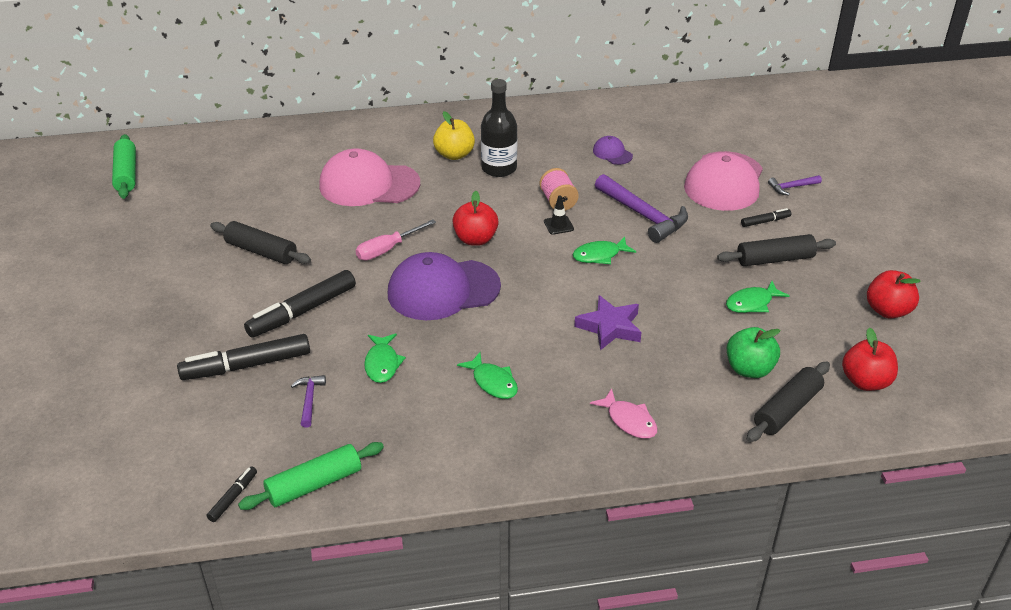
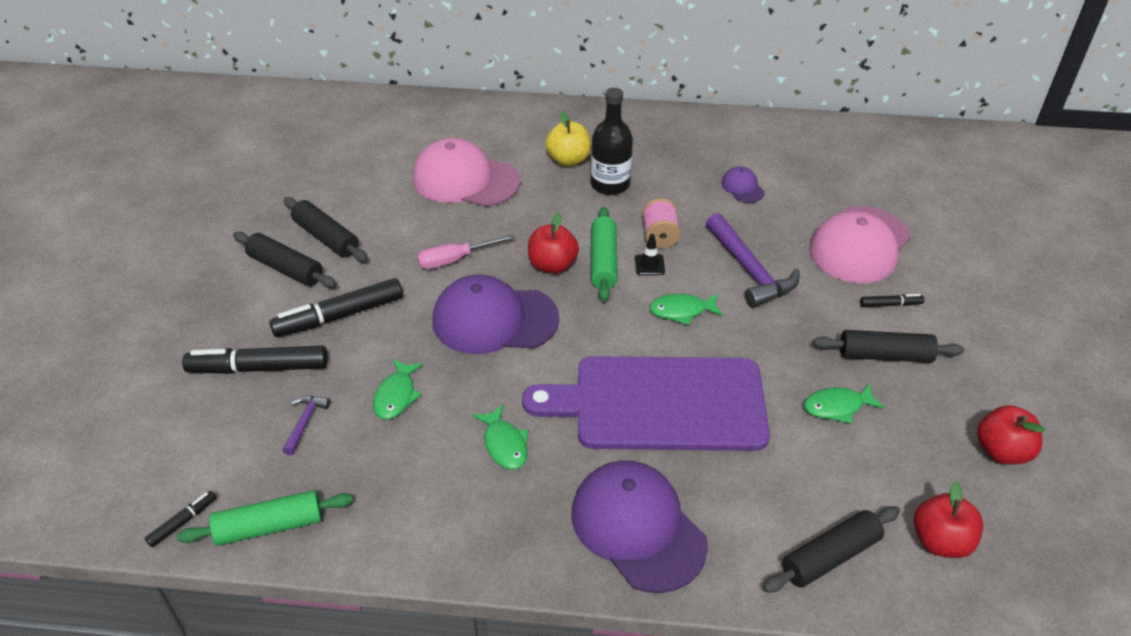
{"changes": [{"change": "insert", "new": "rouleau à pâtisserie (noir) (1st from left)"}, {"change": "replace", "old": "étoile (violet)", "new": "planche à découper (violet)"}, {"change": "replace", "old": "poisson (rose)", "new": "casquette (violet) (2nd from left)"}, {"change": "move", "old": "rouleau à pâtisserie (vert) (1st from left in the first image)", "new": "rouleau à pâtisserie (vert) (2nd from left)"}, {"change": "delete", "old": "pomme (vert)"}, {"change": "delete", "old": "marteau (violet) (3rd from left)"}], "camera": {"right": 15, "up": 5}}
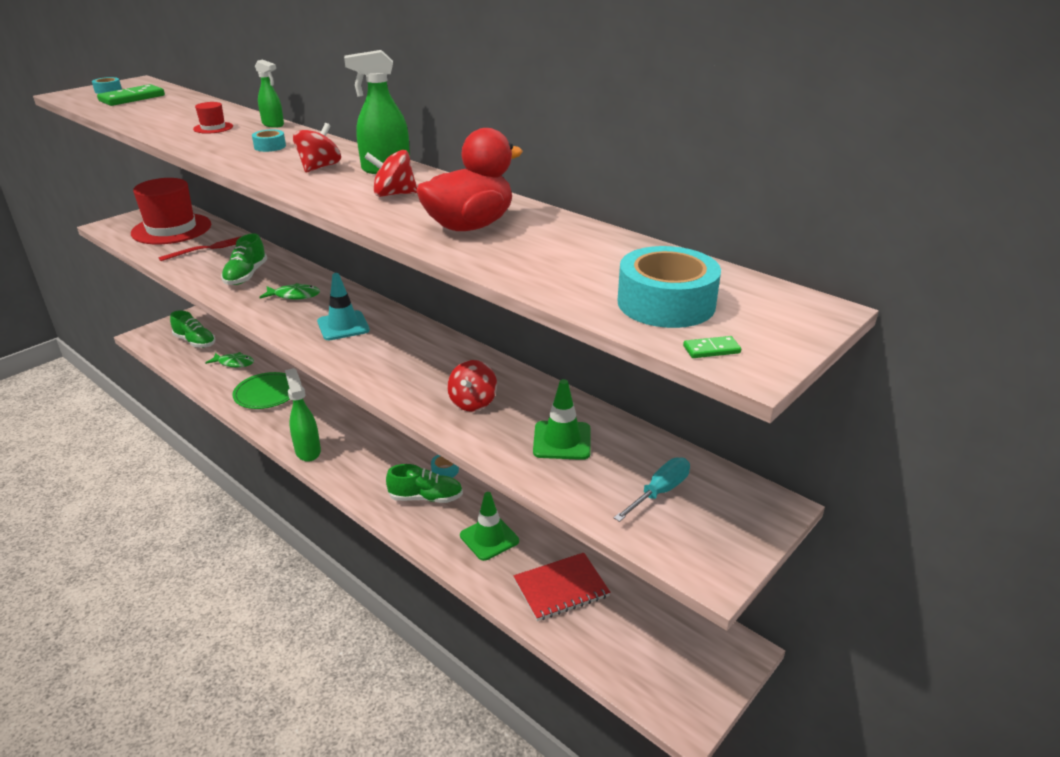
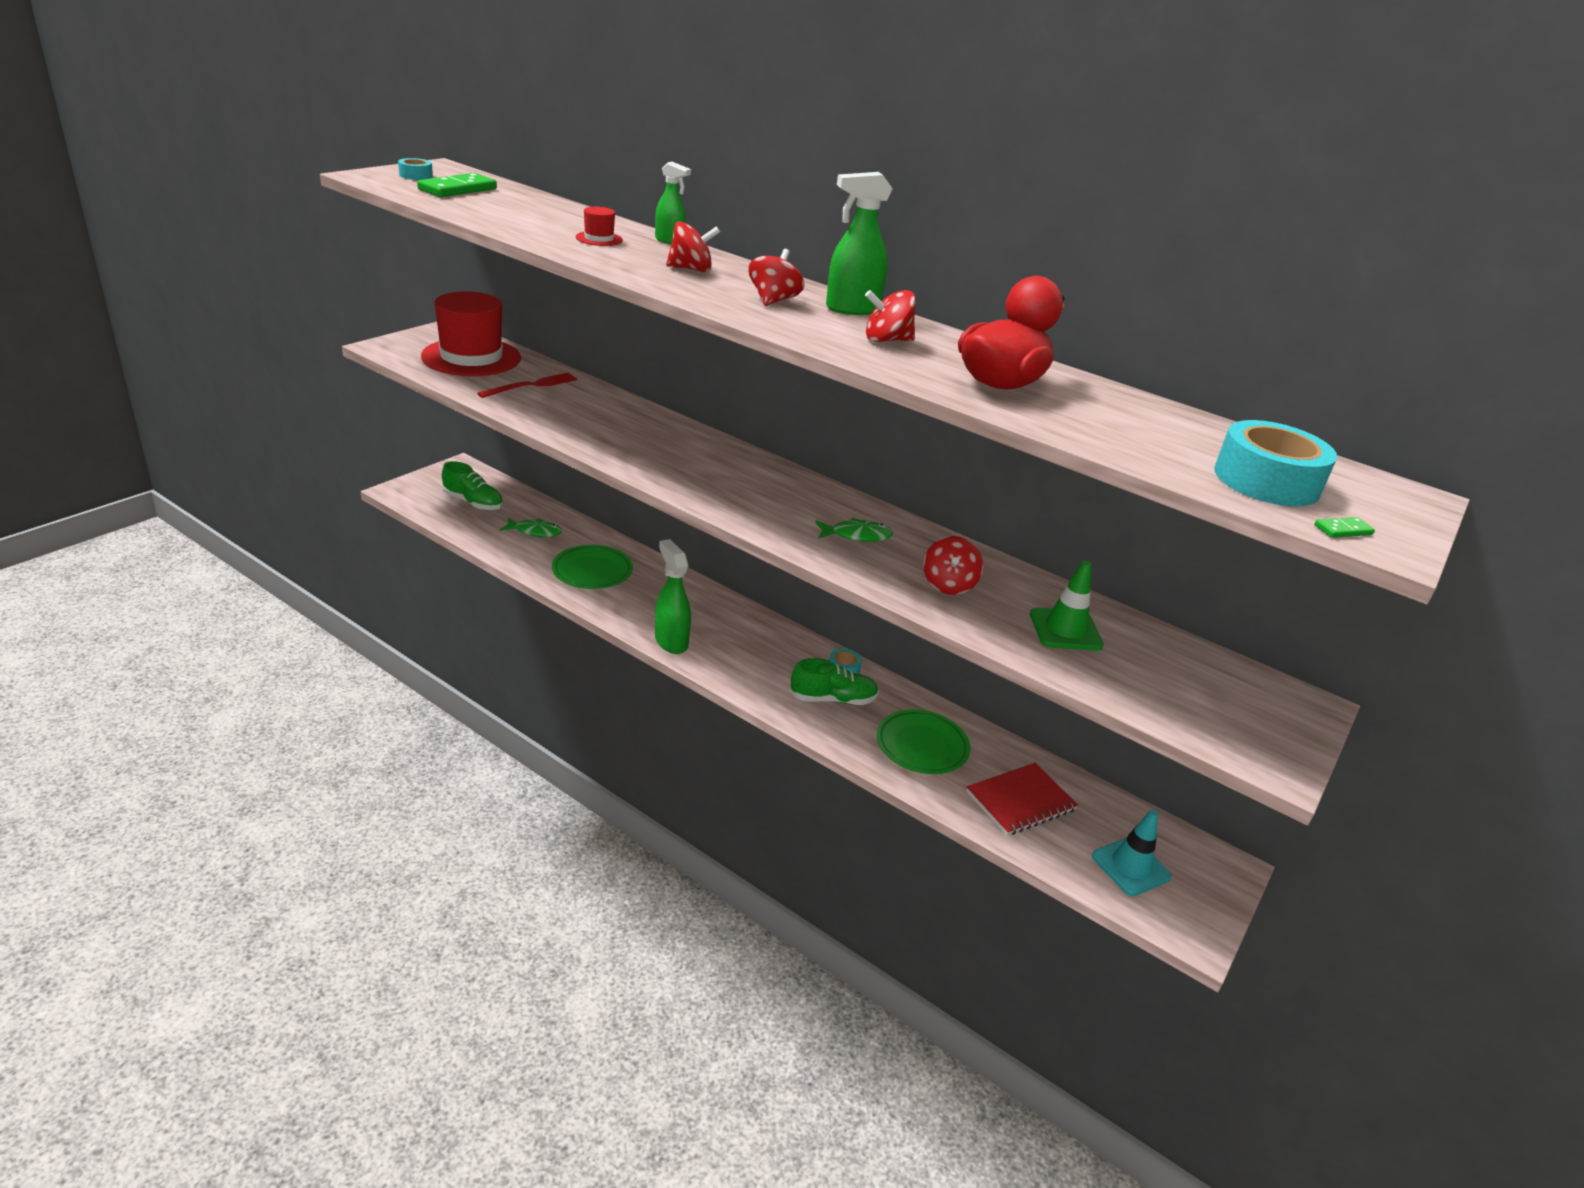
{"changes": [{"change": "replace", "old": "ruban adhésif (turquoise) (2nd from left)", "new": "toupie (rouge) (1st from left)"}, {"change": "move", "old": "poisson (vert) (2nd from left)"}, {"change": "replace", "old": "cône de chantier (vert) (1st from left)", "new": "assiette (vert) (2nd from left)"}, {"change": "move", "old": "cône de chantier (turquoise)"}, {"change": "delete", "old": "chaussure (vert) (2nd from left)"}, {"change": "delete", "old": "tournevis (turquoise)"}], "camera": {"right": -10, "up": 0}}
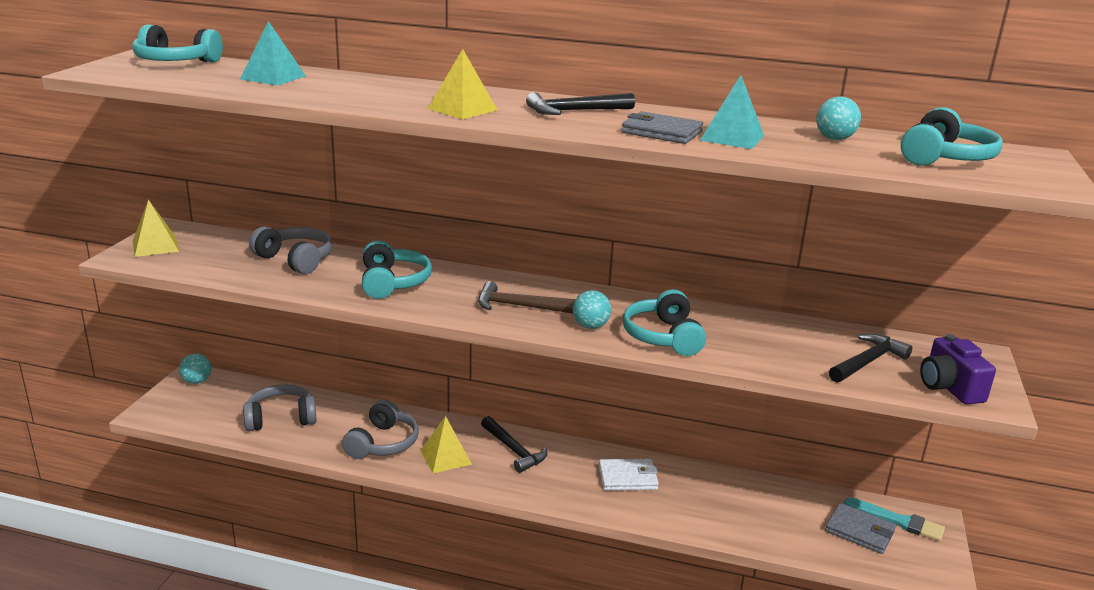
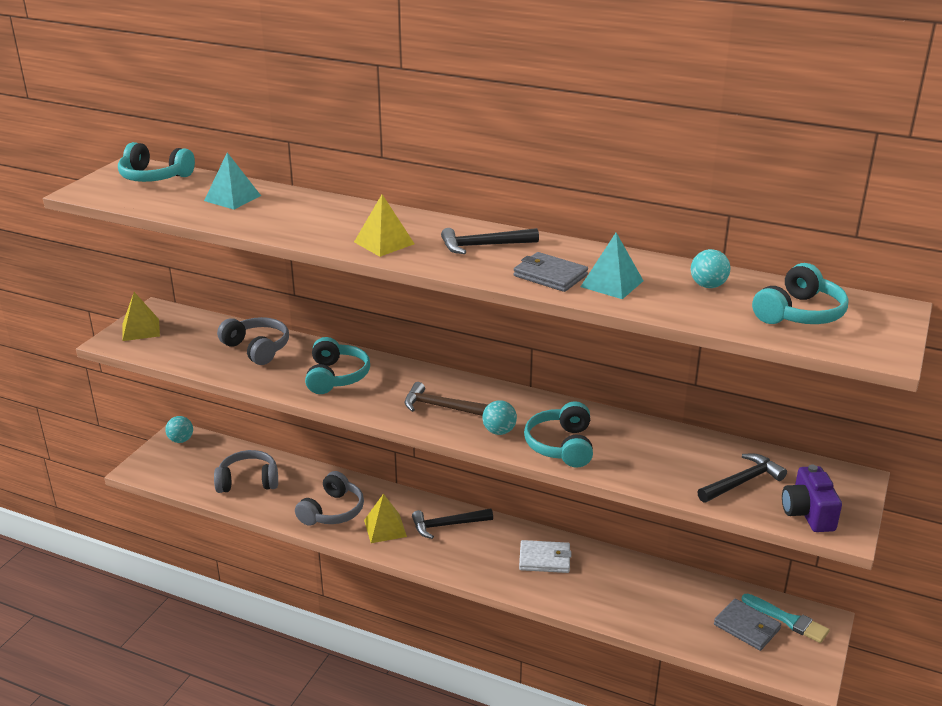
{"changes": [{"change": "rotate", "old": "marteau (noir) (1st from left)", "degrees": 105}], "camera": {"right": 10, "up": 5}}
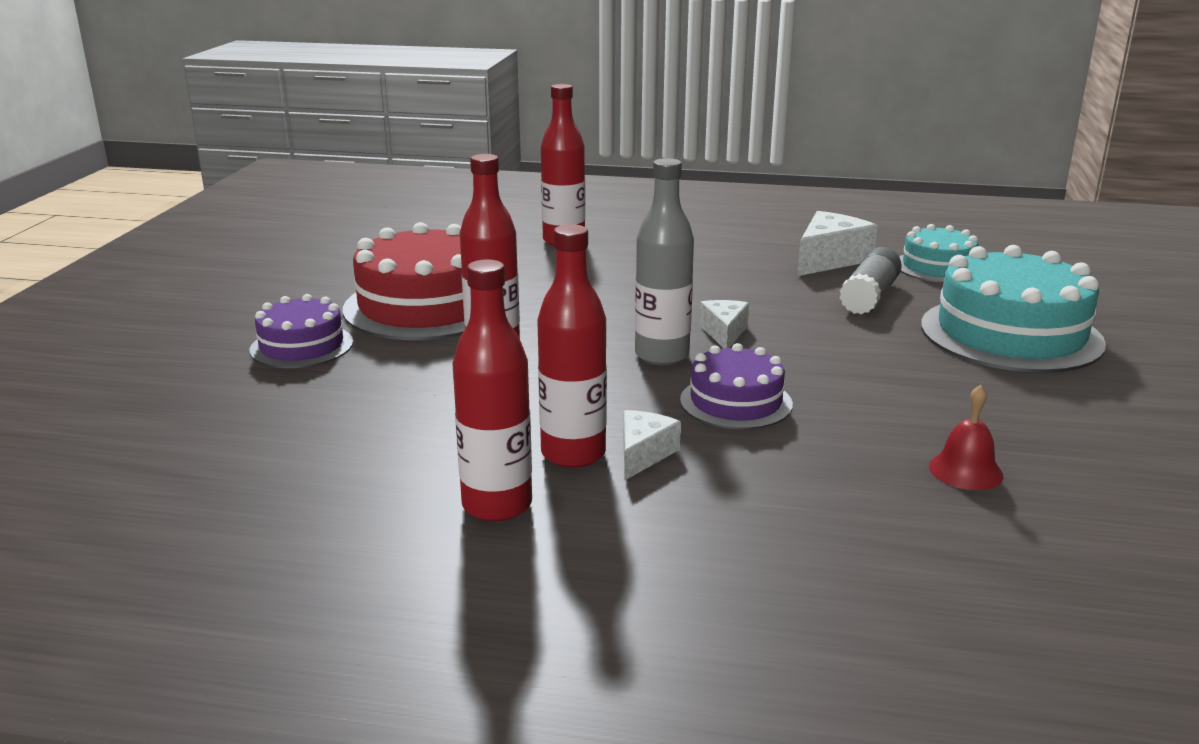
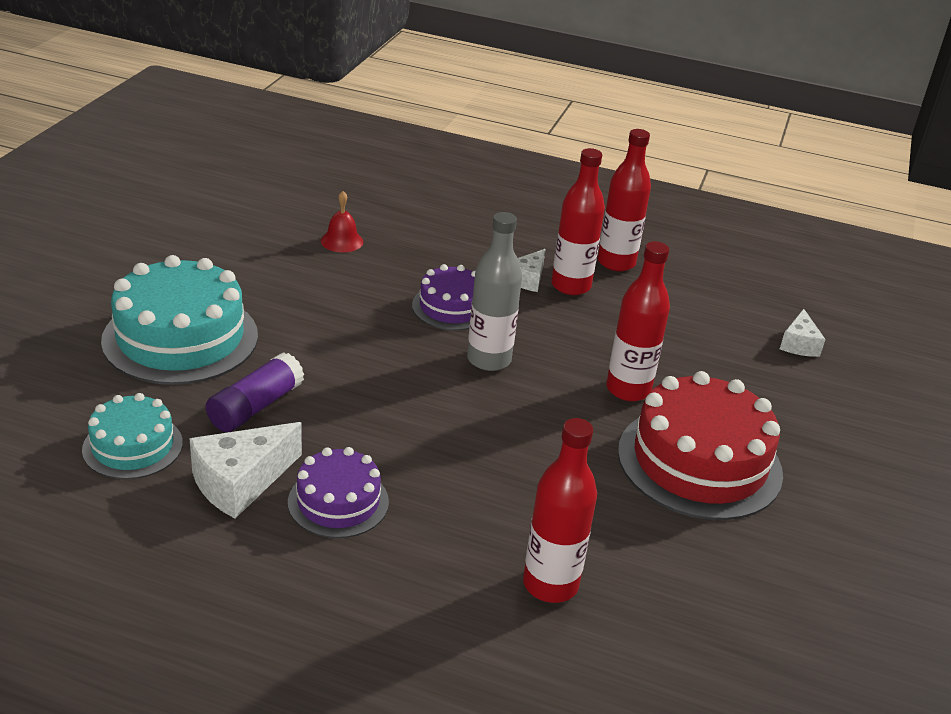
{"changes": [{"change": "recolor", "old": "bâton de colle (gris)", "new": "bâton de colle (violet)"}, {"change": "move", "old": "gâteau (violet) (1st from left)"}, {"change": "move", "old": "fromage (blanc) (2nd from left in the first image)", "new": "fromage (blanc) (3rd from left)"}], "camera": {"right": -175, "up": 10}}
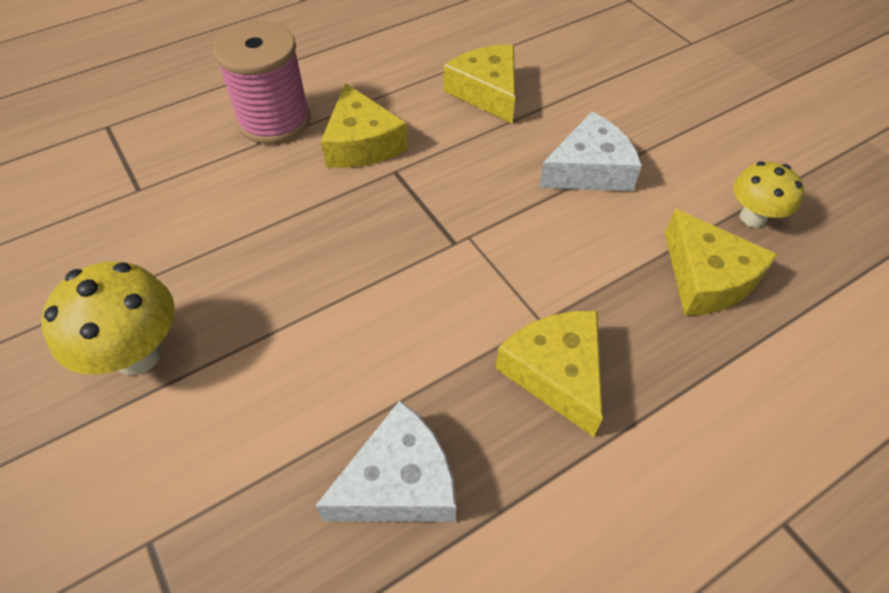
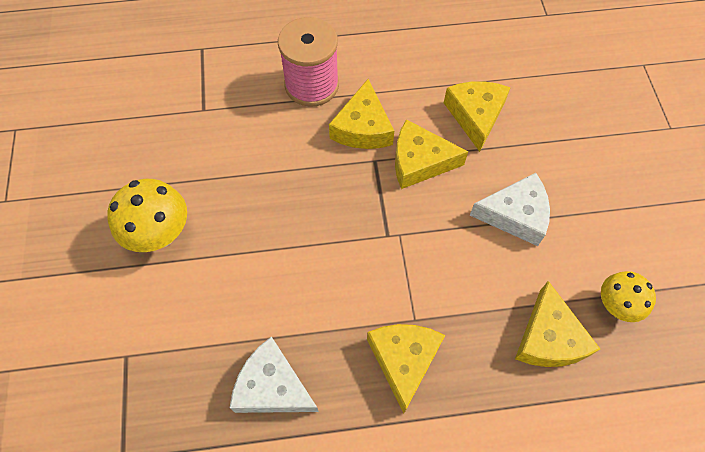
{"changes": [{"change": "rotate", "old": "fromage (blanc) (1st from left)", "degrees": -150}, {"change": "insert", "new": "fromage (jaune) (3rd from left)"}], "camera": {"right": 25, "up": 10}}
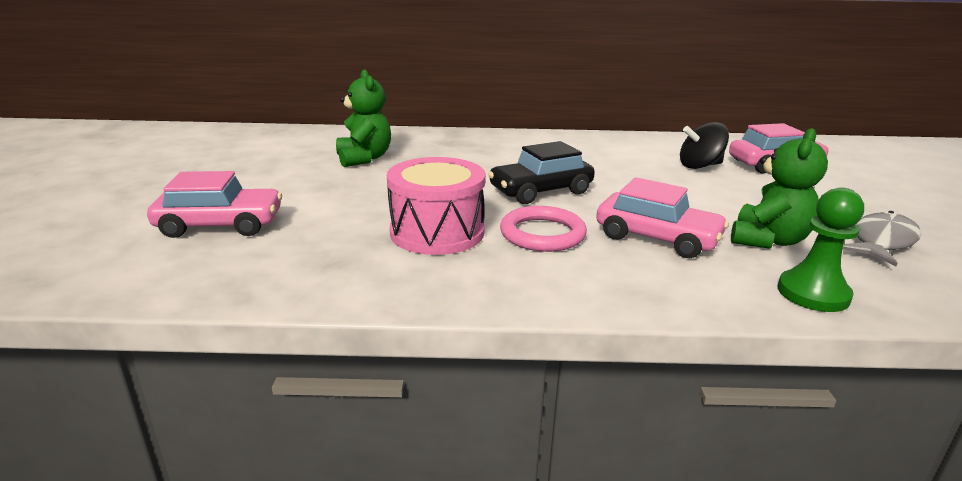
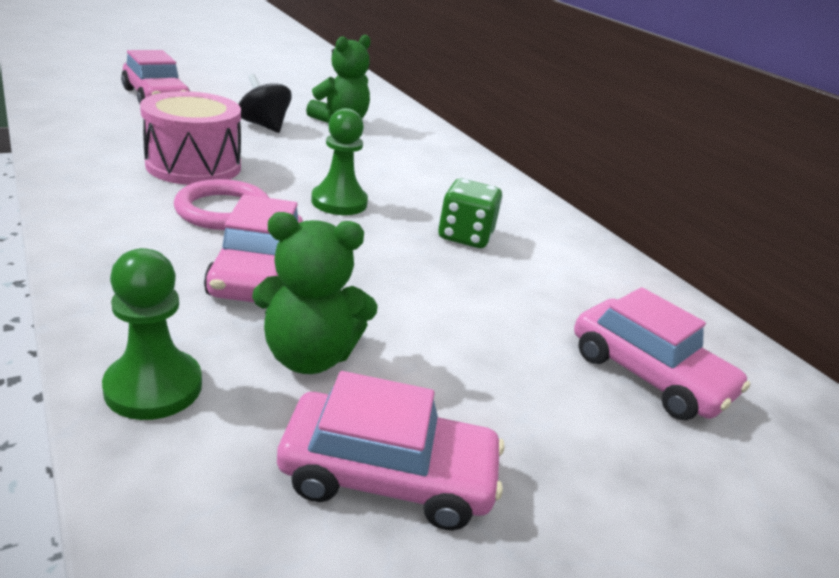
{"changes": [{"change": "move", "old": "toupie (noir)"}, {"change": "replace", "old": "poisson (gris)", "new": "voiture (rose) (3rd from left)"}, {"change": "replace", "old": "voiture (noir)", "new": "pion (vert) (2nd from left)"}, {"change": "insert", "new": "dé (vert)"}], "camera": {"right": 55, "up": 5}}
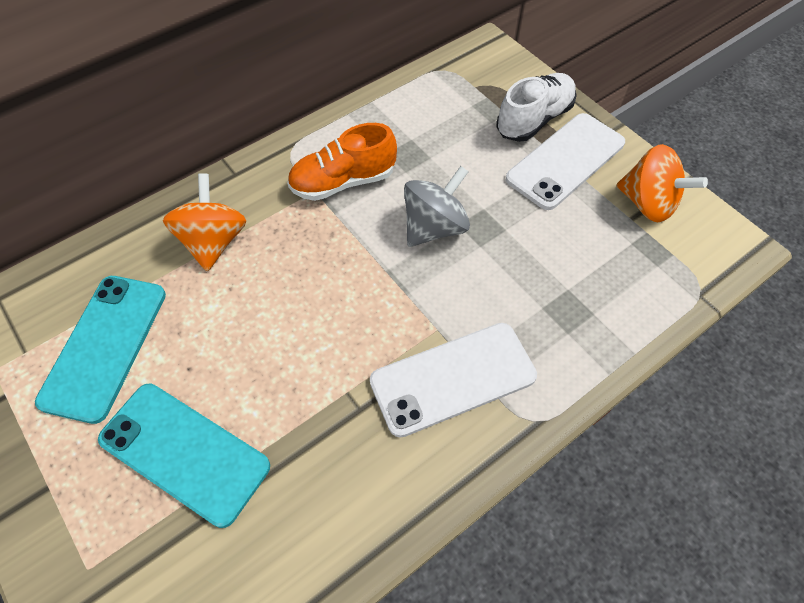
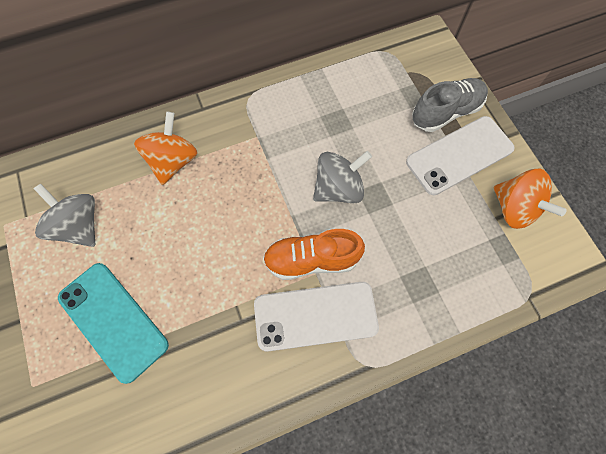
{"changes": [{"change": "replace", "old": "téléphone (turquoise) (1st from left)", "new": "toupie (gris) (1st from left)"}, {"change": "move", "old": "chaussure (orange)"}, {"change": "recolor", "old": "chaussure (blanc)", "new": "chaussure (gris)"}], "camera": {"right": 15, "up": 10}}
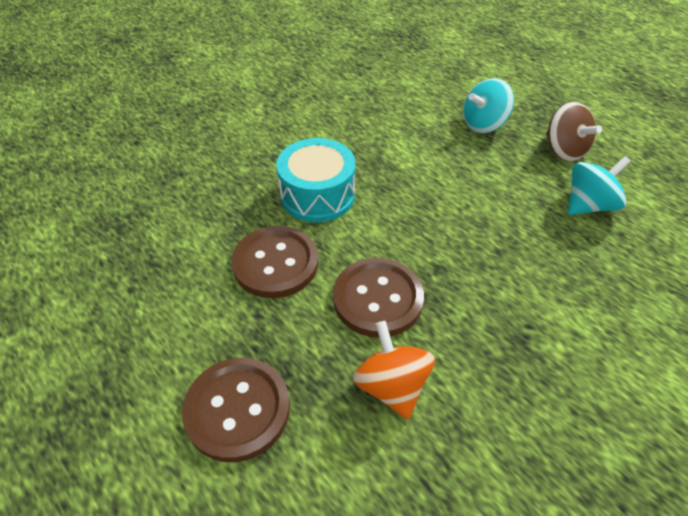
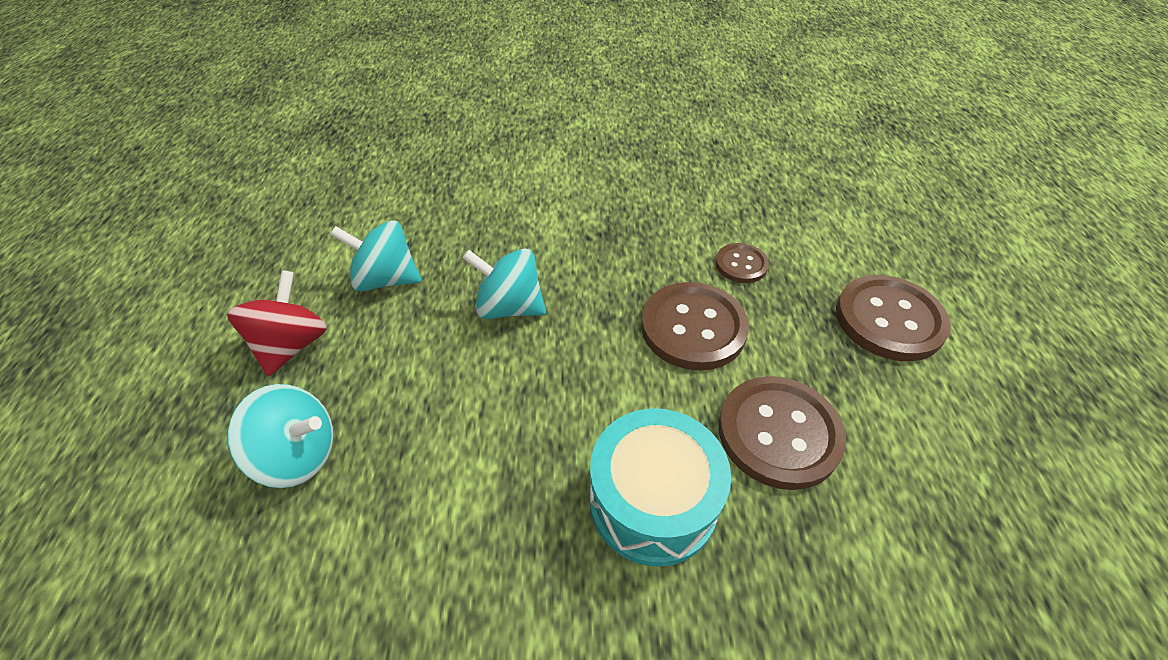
{"changes": [{"change": "recolor", "old": "toupie (marron)", "new": "toupie (rouge)"}, {"change": "insert", "new": "toupie (turquoise) (3rd from left)"}, {"change": "replace", "old": "toupie (orange)", "new": "bouton (marron) (2nd from left)"}], "camera": {"right": -140, "up": 0}}
